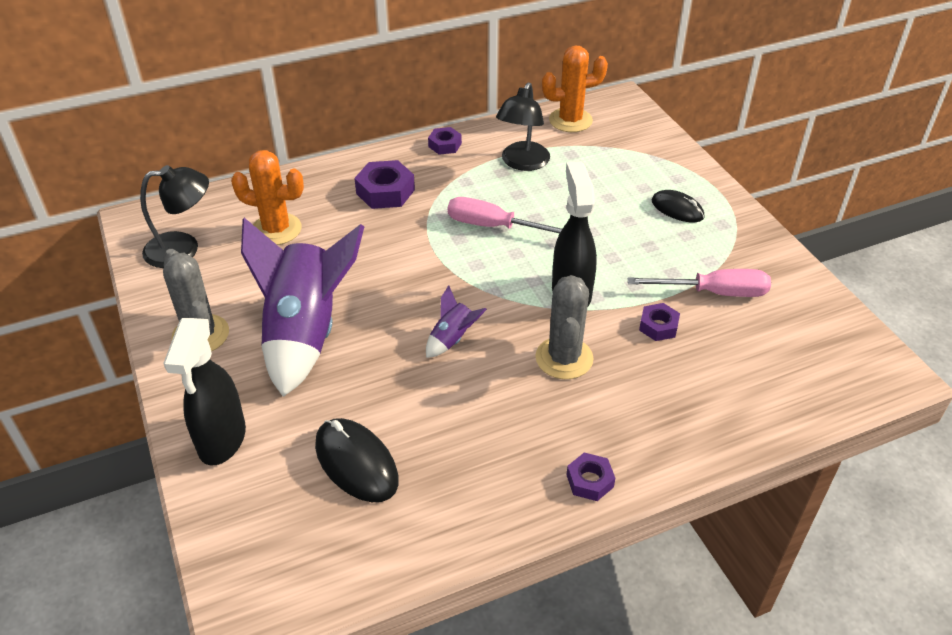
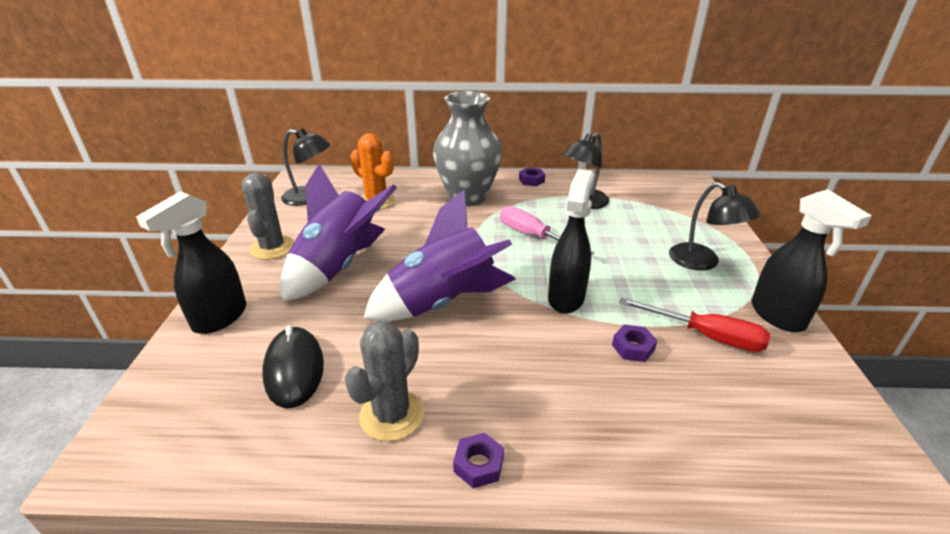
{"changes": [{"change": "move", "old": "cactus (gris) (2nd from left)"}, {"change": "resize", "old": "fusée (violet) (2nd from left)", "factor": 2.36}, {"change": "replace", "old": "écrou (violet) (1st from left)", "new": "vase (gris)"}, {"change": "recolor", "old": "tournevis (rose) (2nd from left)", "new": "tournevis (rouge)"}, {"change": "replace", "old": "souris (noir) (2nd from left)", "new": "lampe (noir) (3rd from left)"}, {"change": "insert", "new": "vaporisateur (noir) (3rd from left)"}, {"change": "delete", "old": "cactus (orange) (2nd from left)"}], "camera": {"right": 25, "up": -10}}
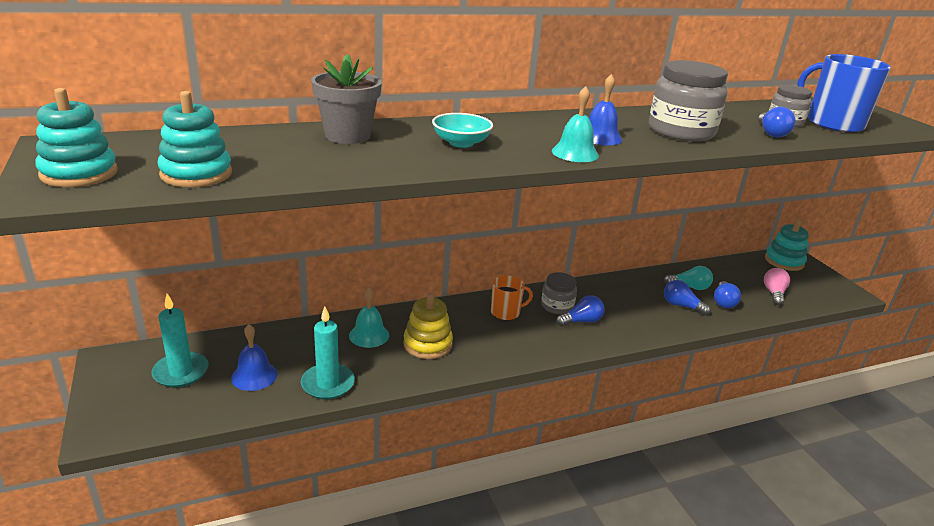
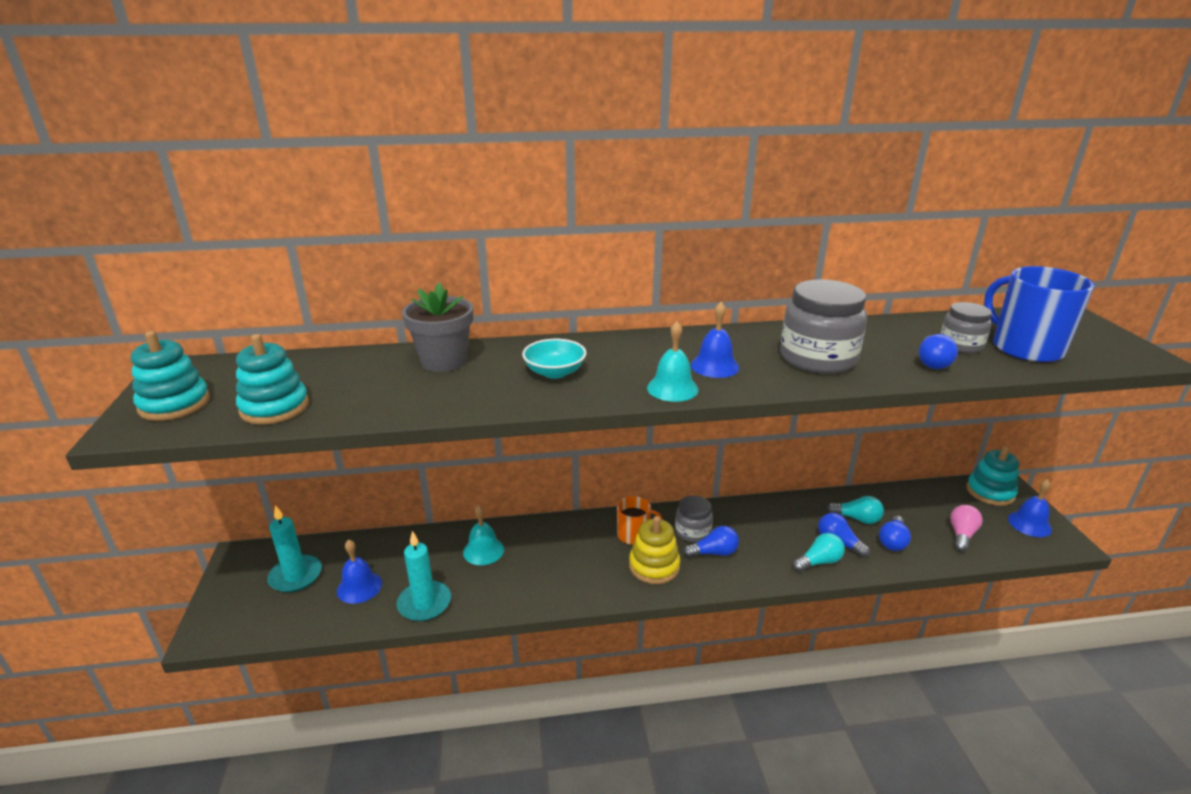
{"changes": [{"change": "move", "old": "jouet à empiler (jaune)"}, {"change": "insert", "new": "ampoule (turquoise) (1st from left)"}, {"change": "insert", "new": "cloche (bleu) (3rd from left)"}], "camera": {"right": 15, "up": 0}}
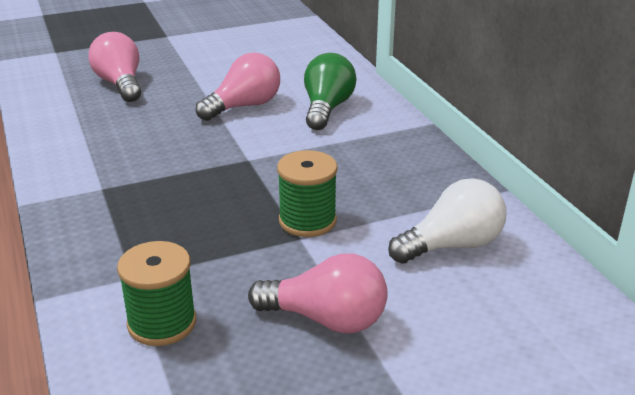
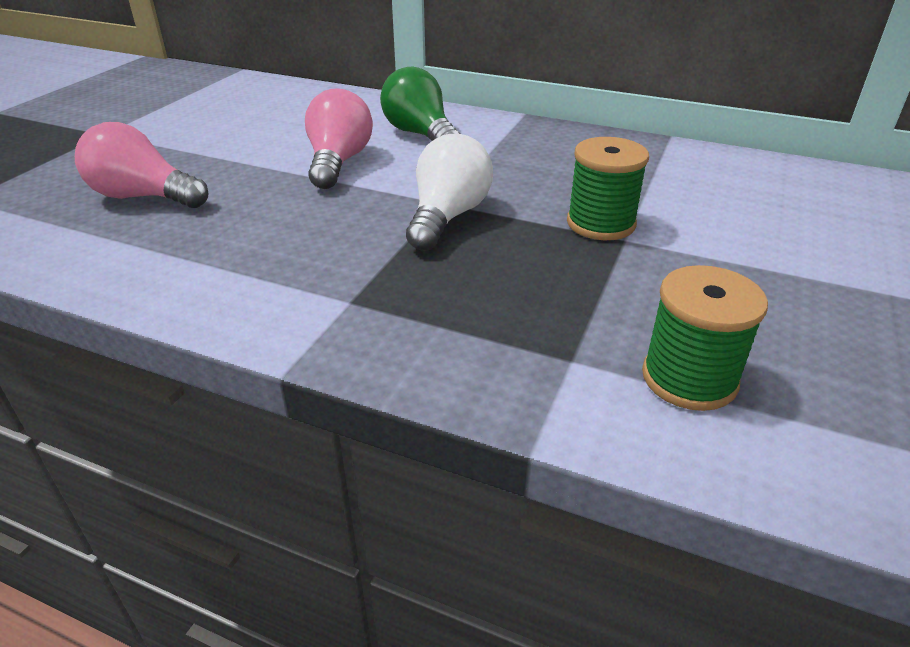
{"changes": [{"change": "move", "old": "ampoule (blanc)"}, {"change": "delete", "old": "ampoule (rose) (3rd from left)"}], "camera": {"right": -45, "up": 5}}
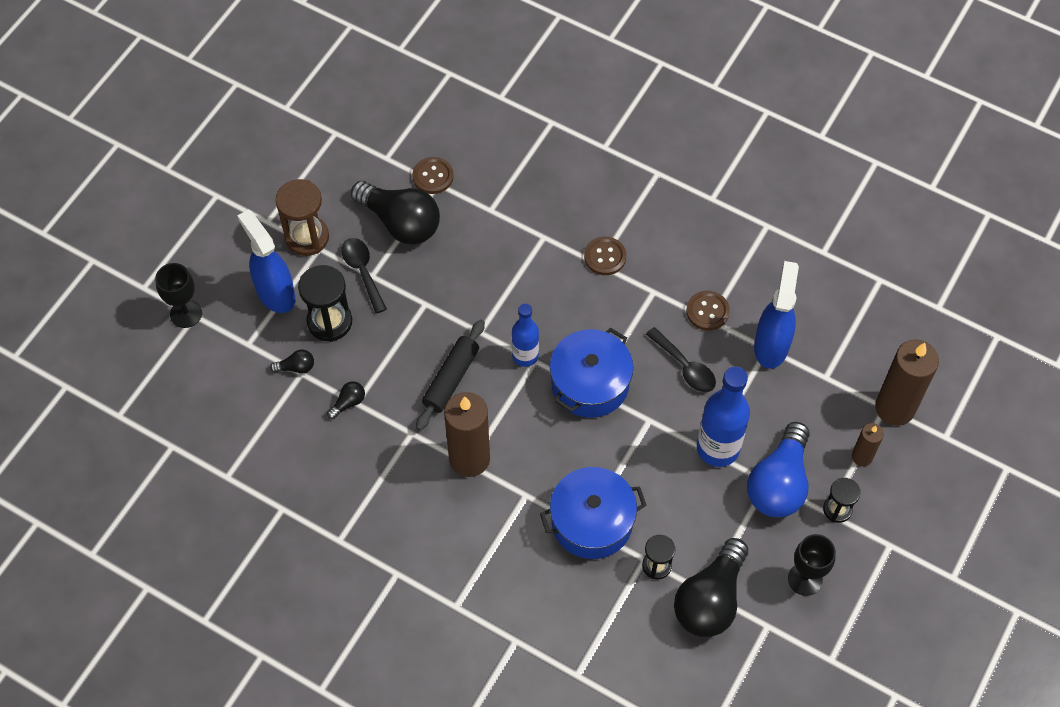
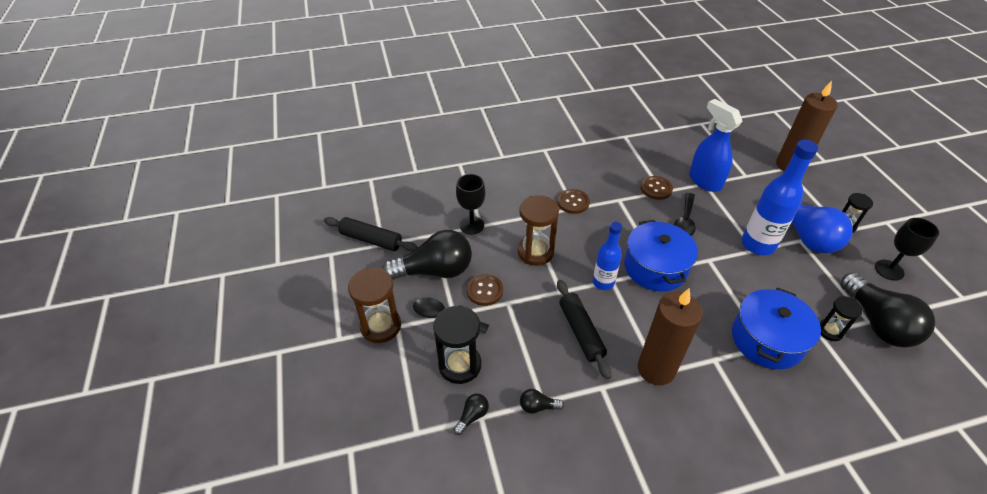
{"changes": [{"change": "insert", "new": "rouleau à pâtisserie (noir) (1st from left)"}, {"change": "move", "old": "verre à pied (noir) (1st from left)"}, {"change": "move", "old": "bouton (marron) (1st from left)"}, {"change": "insert", "new": "sablier (marron) (2nd from left)"}, {"change": "rotate", "old": "ampoule (noir) (2nd from left in the first image)", "degrees": -90}, {"change": "rotate", "old": "cuillère (noir) (2nd from left)", "degrees": 105}, {"change": "delete", "old": "vaporisateur (bleu) (1st from left)"}, {"change": "delete", "old": "bougie (marron) (2nd from left)"}], "camera": {"right": -45, "up": -15}}
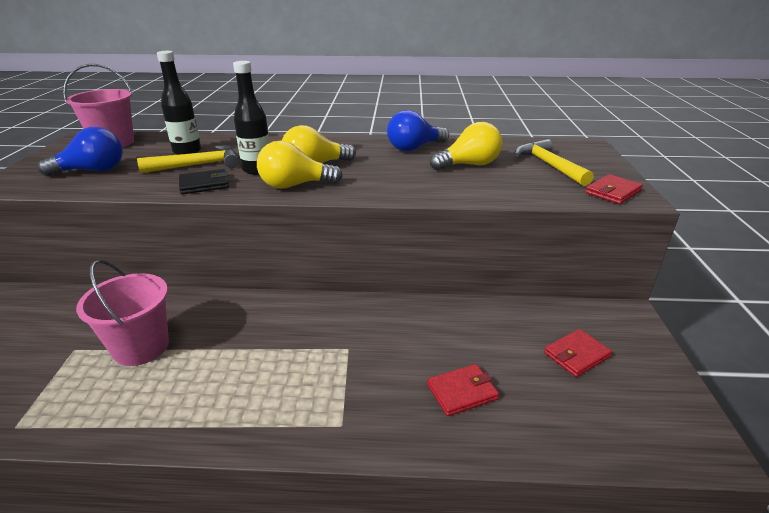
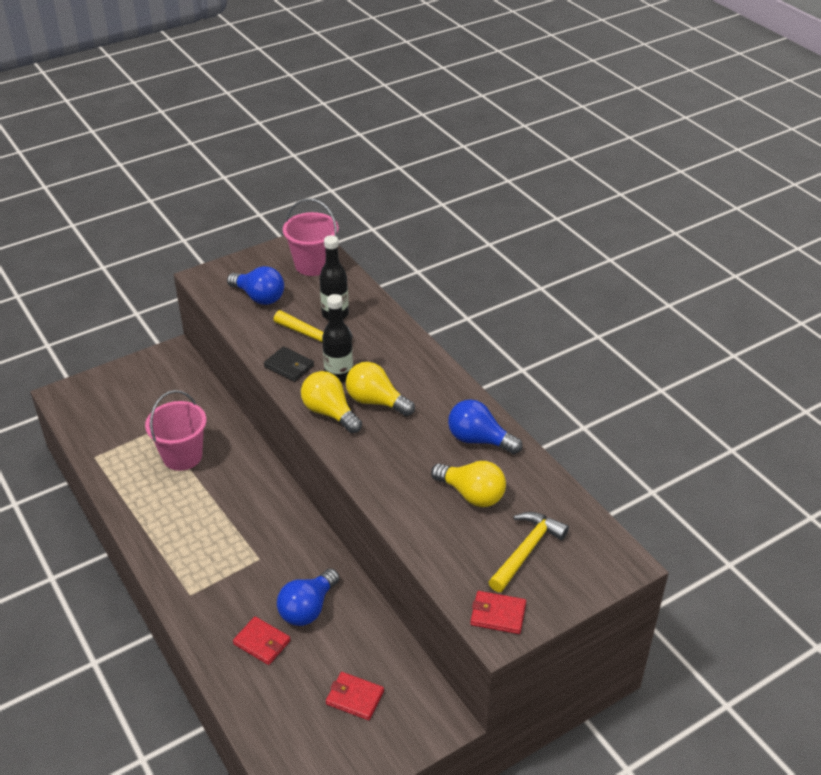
{"changes": [{"change": "insert", "new": "ampoule (bleu) (2nd from left)"}], "camera": {"right": 55, "up": 10}}
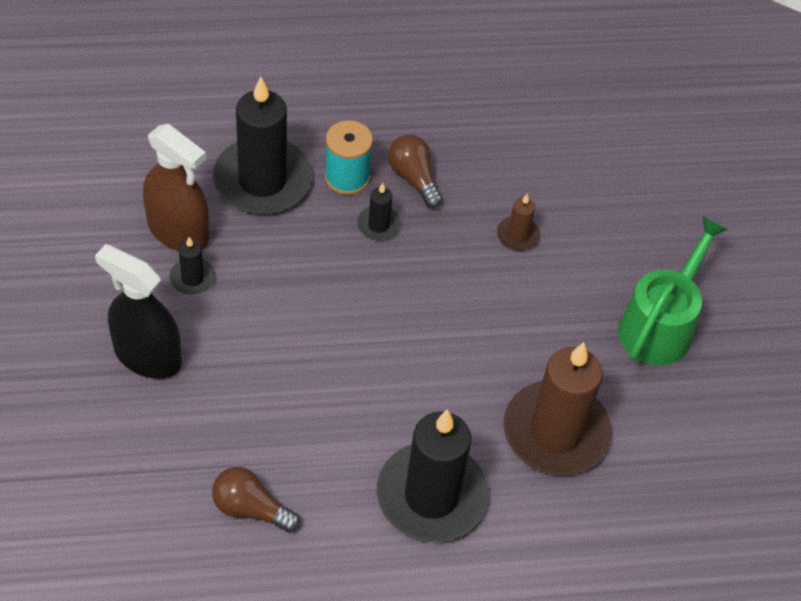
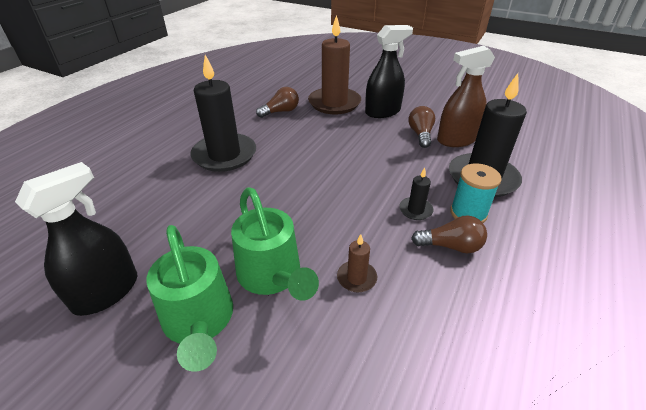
{"changes": [{"change": "insert", "new": "vaporisateur (noir) (1st from left)"}, {"change": "insert", "new": "arrosoir (vert) (2nd from left)"}, {"change": "move", "old": "bougie (marron) (2nd from left in the first image)", "new": "bougie (marron) (1st from left)"}, {"change": "replace", "old": "bougie (noir) (1st from left)", "new": "ampoule (marron) (2nd from left)"}], "camera": {"right": 130, "up": -15}}
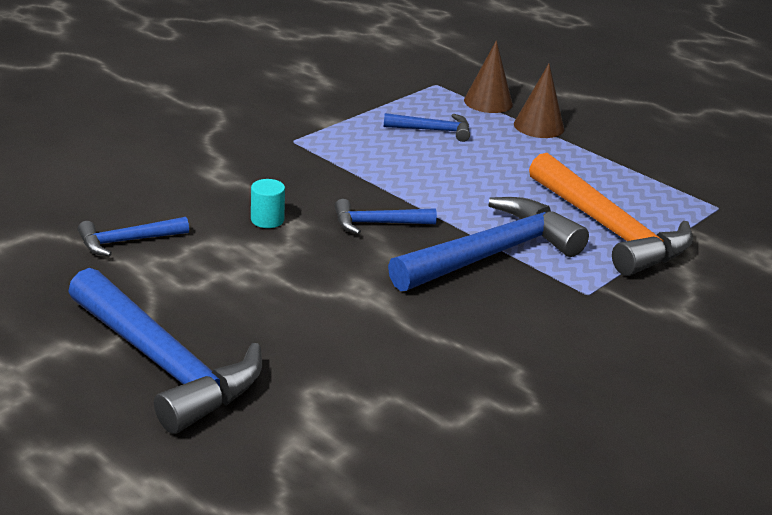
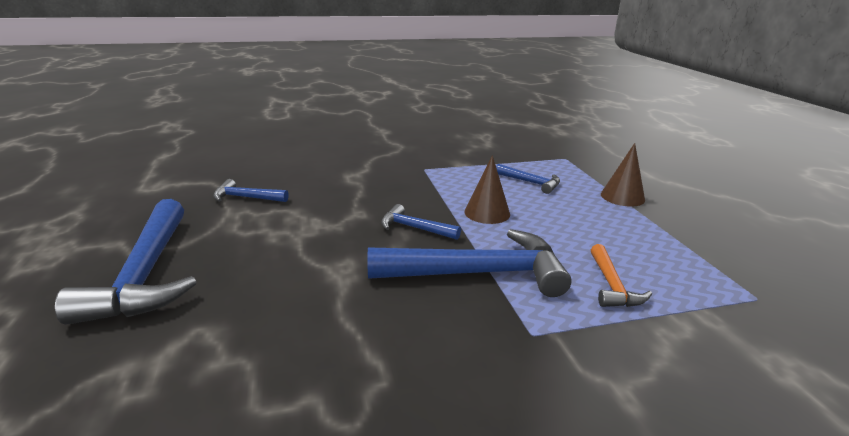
{"changes": [{"change": "move", "old": "cône (marron) (1st from left)"}, {"change": "resize", "old": "marteau (orange)", "factor": 0.5}, {"change": "delete", "old": "cylindre (turquoise)"}], "camera": {"right": 35, "up": -5}}
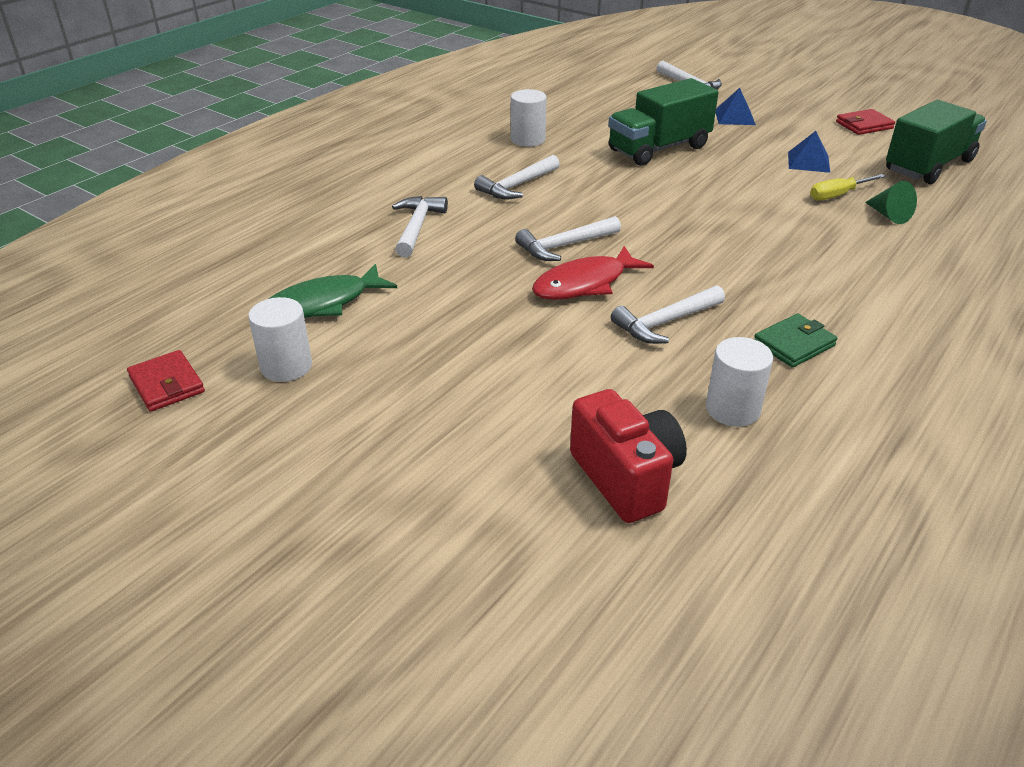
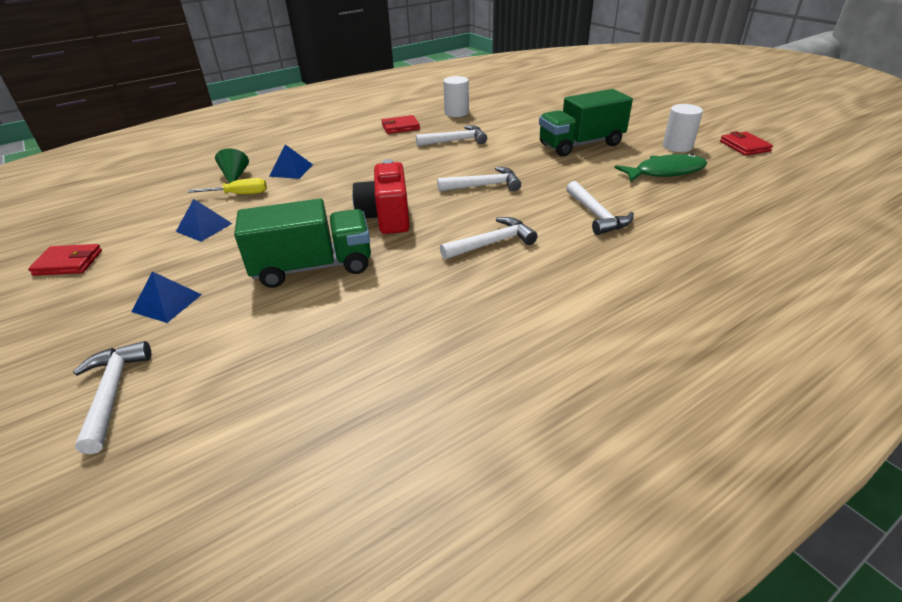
{"changes": [{"change": "insert", "new": "pyramide (bleu) (3rd from left)"}, {"change": "move", "old": "appareil photo (rouge)"}, {"change": "recolor", "old": "portefeuille (vert)", "new": "portefeuille (rouge) (2nd from left)"}, {"change": "move", "old": "camion (vert) (2nd from left)"}, {"change": "rotate", "old": "marteau (blanc) (1st from left in the first image)", "degrees": -45}, {"change": "delete", "old": "cylindre (blanc) (2nd from left)"}, {"change": "delete", "old": "poisson (rouge)"}], "camera": {"right": -160, "up": 0}}
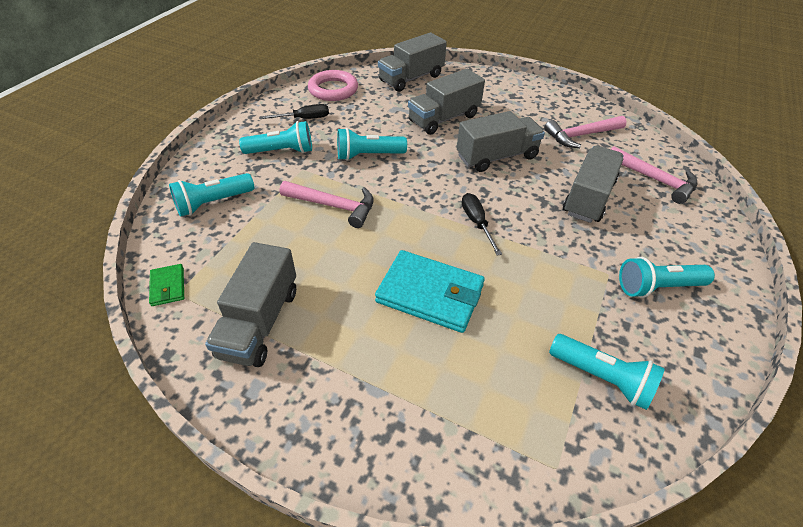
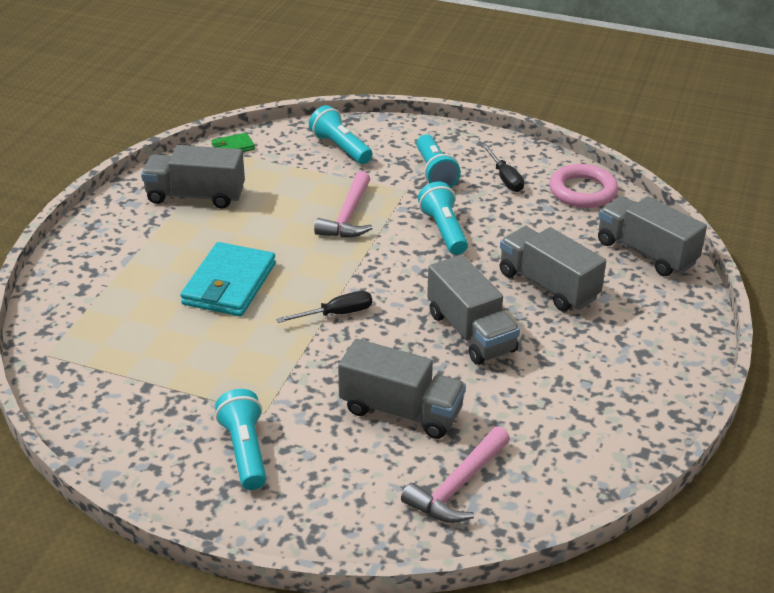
{"changes": [{"change": "delete", "old": "marteau (rose) (2nd from left)"}, {"change": "delete", "old": "lampe de poche (turquoise) (4th from left)"}], "camera": {"right": 85, "up": -10}}
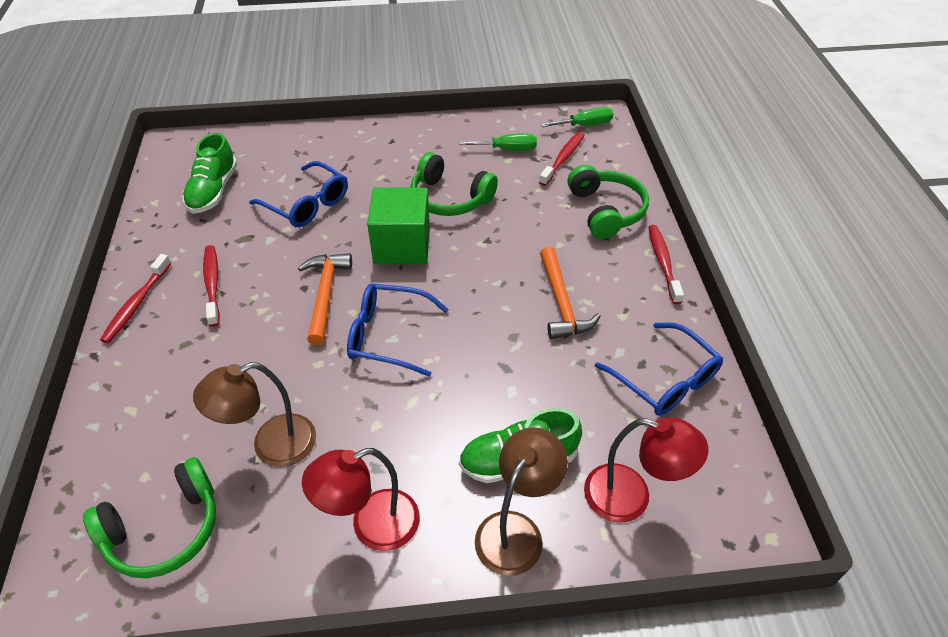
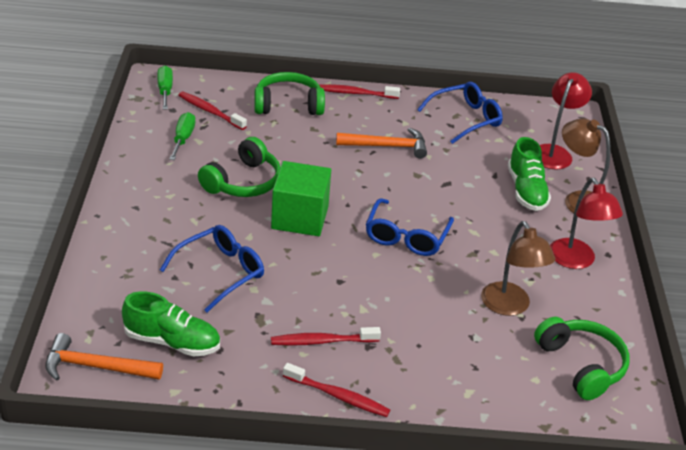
{"changes": [{"change": "move", "old": "marteau (orange) (1st from left)"}], "camera": {"right": -85, "up": -10}}
